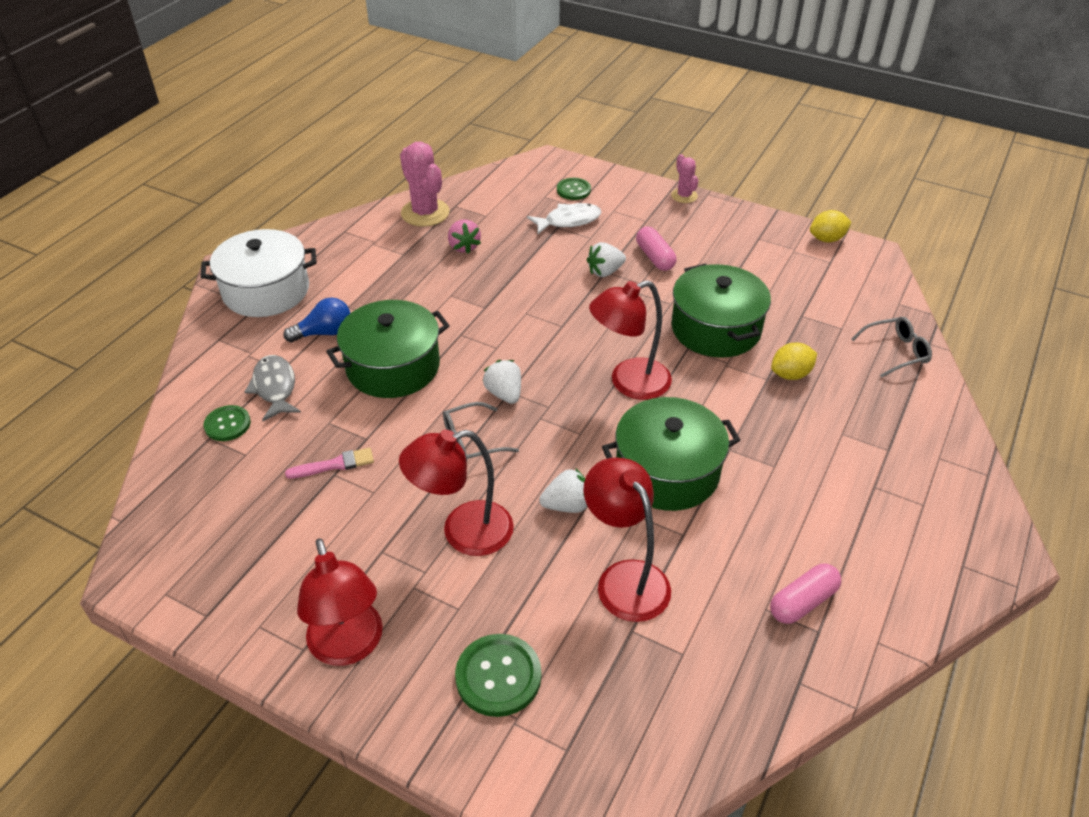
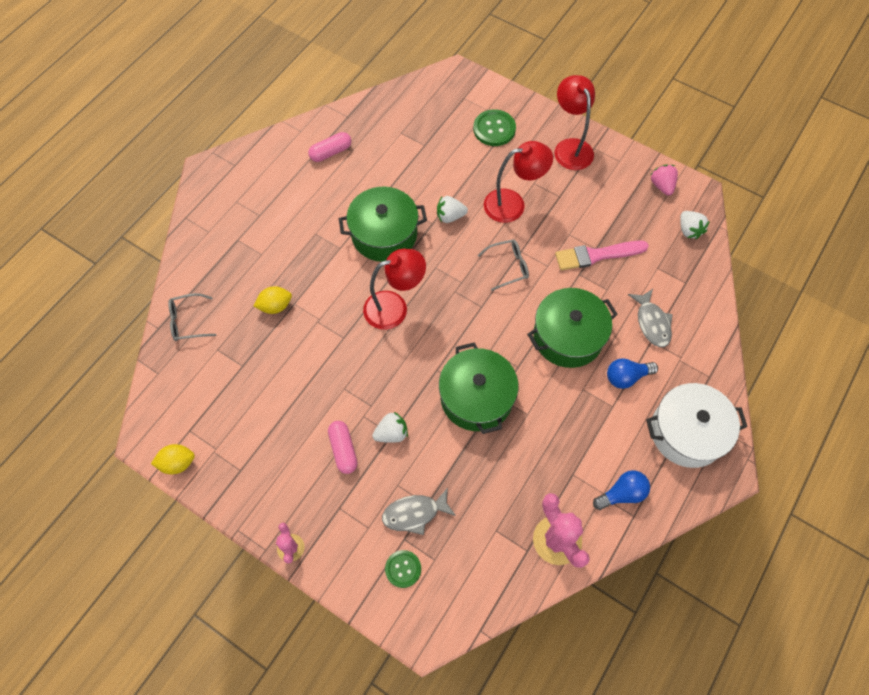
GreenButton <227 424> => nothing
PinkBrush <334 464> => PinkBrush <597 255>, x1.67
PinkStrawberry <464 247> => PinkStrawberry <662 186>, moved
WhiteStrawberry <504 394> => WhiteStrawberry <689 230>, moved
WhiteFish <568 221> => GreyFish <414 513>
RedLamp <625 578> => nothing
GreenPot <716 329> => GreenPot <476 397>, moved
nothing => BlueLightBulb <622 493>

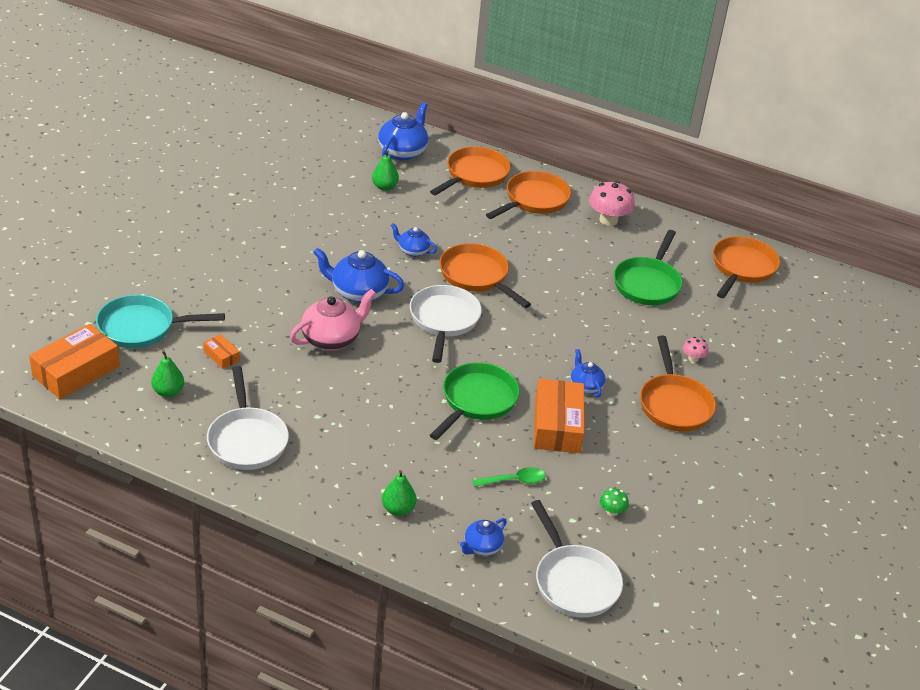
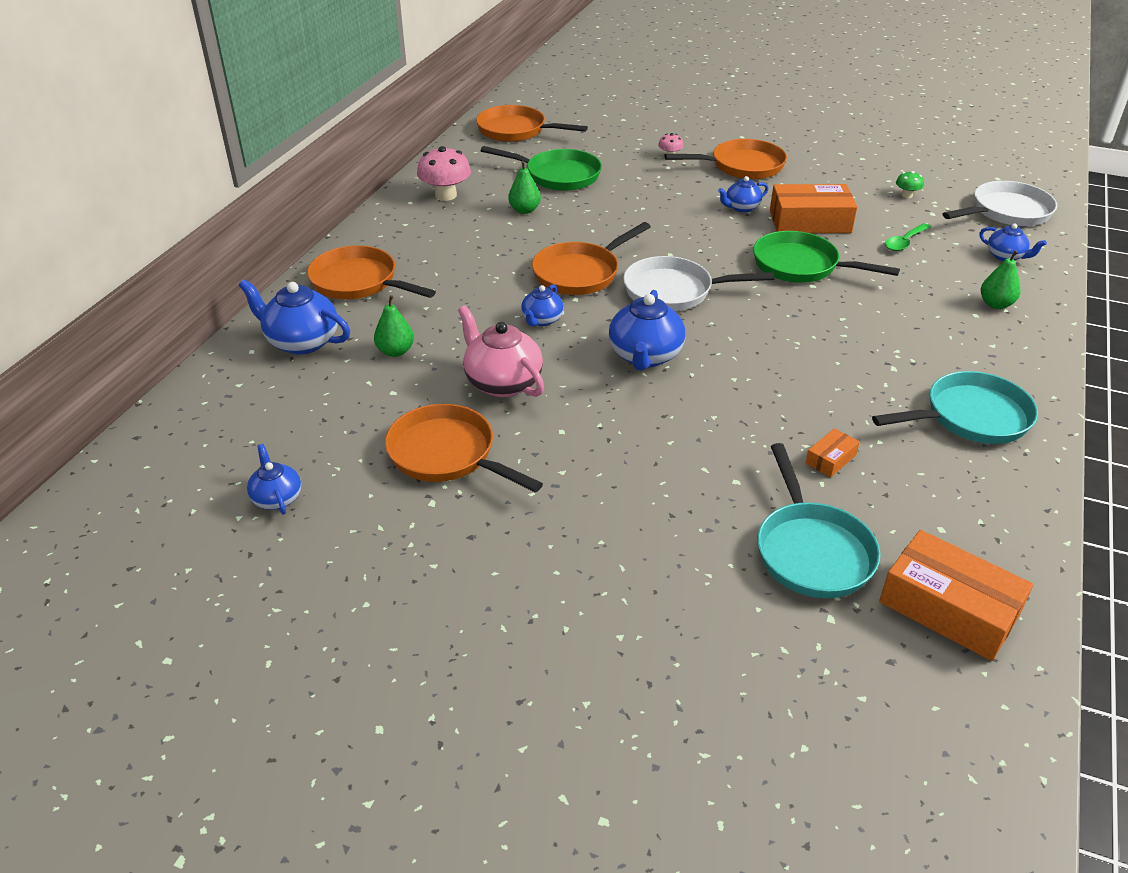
GreenPear <168 392> => GreenPear <524 210>, moved
WhitePan <247 440> => TurquoisePan <971 417>
PinkTeapot <331 339> => PinkTeapot <502 382>, moved
GreenSpoon <514 481> => GreenSpoon <904 242>, 120 degrees counterclockwise
OrangePan <534 200> => OrangePan <447 454>, moved
nothing => BlueTeapot <277 498>

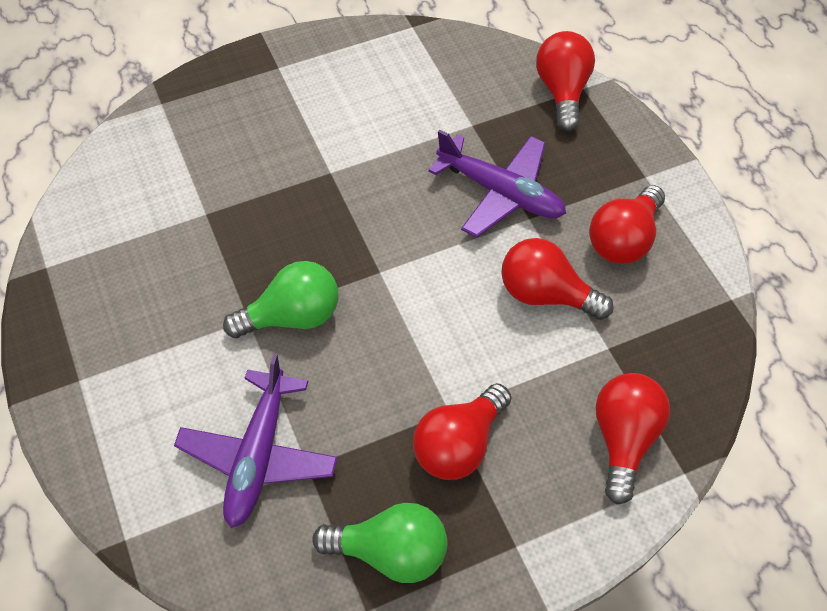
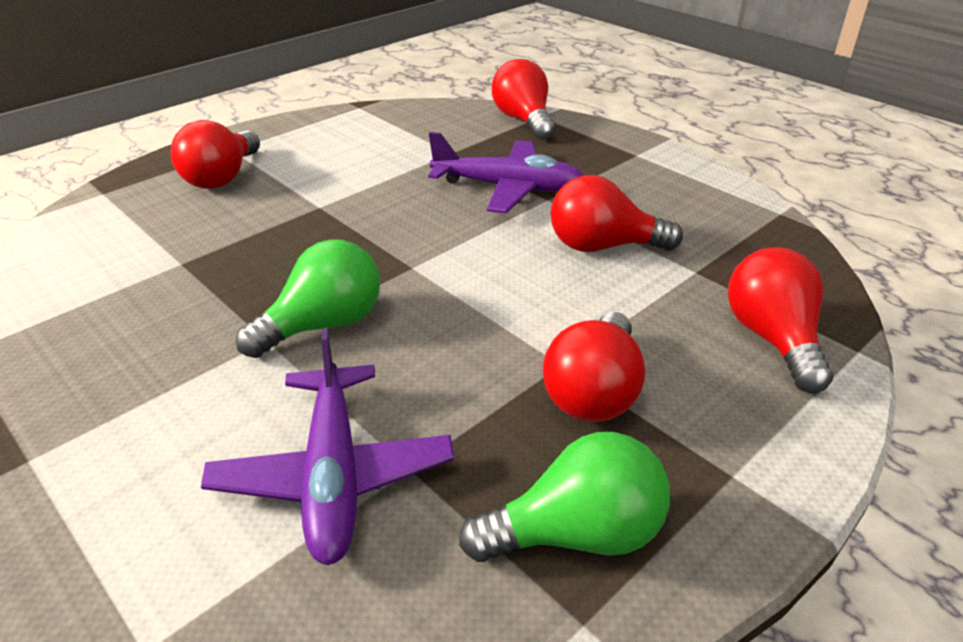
RedLightBulb <623 240> => RedLightBulb <222 178>, moved

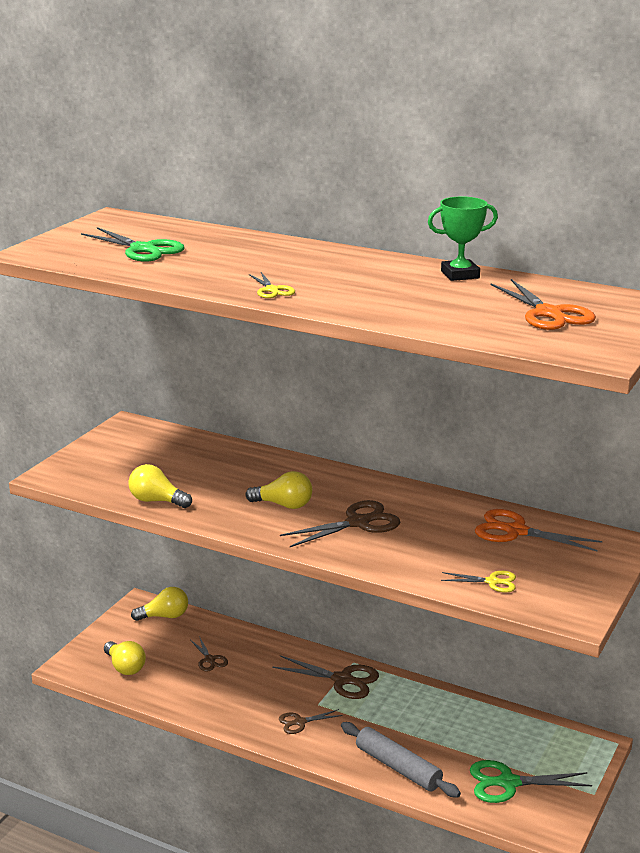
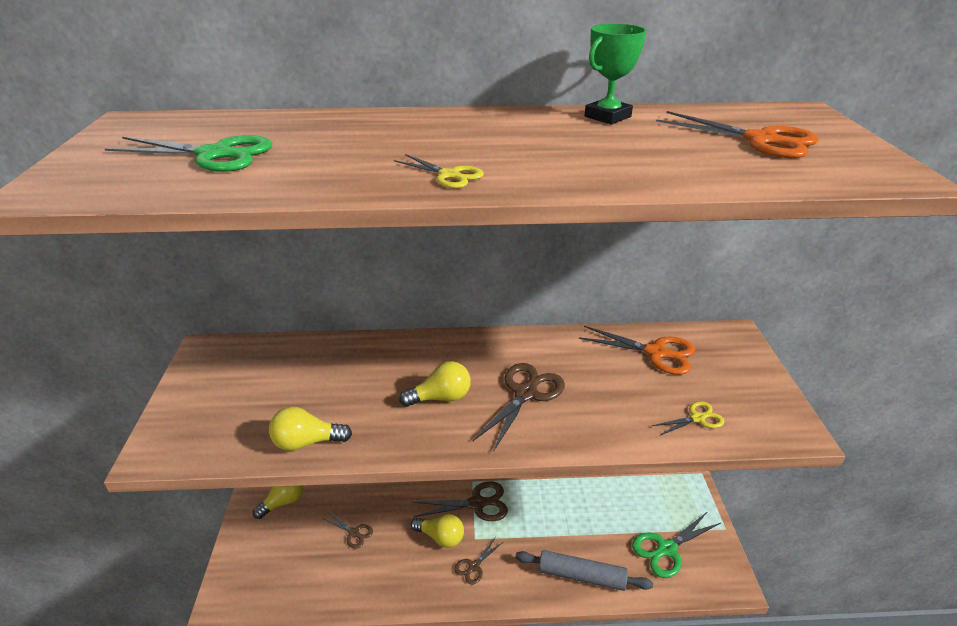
YellowLightBulb <125 667> => YellowLightBulb <440 537>, moved
OrangeScissors <516 531> => OrangeScissors <656 353>, 150 degrees counterclockwise

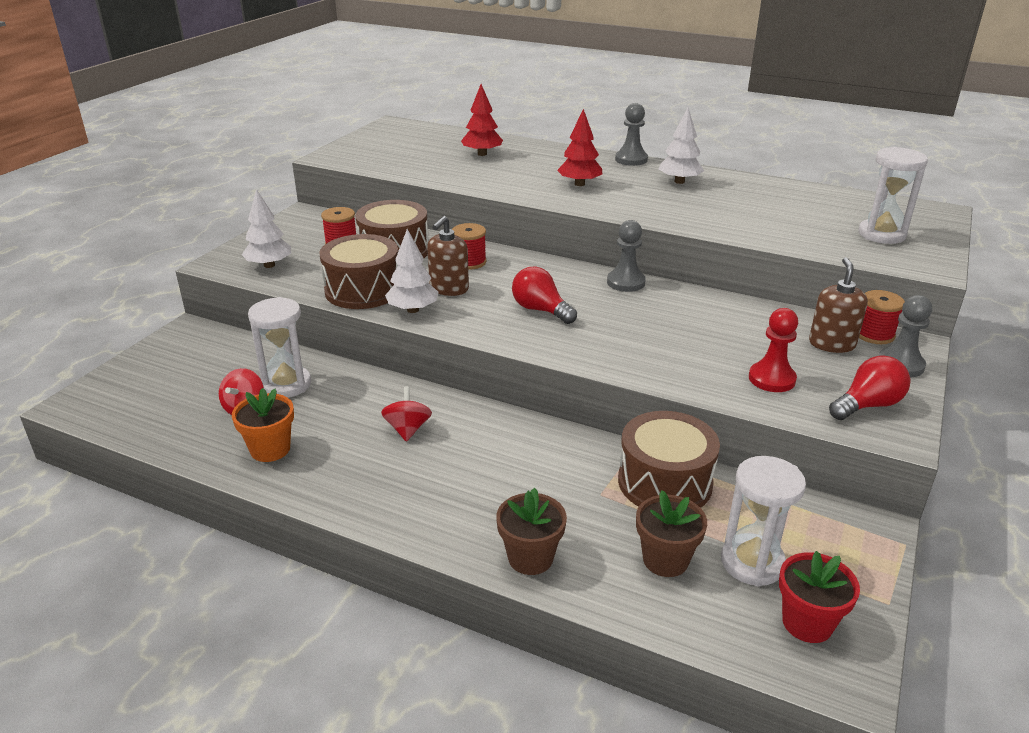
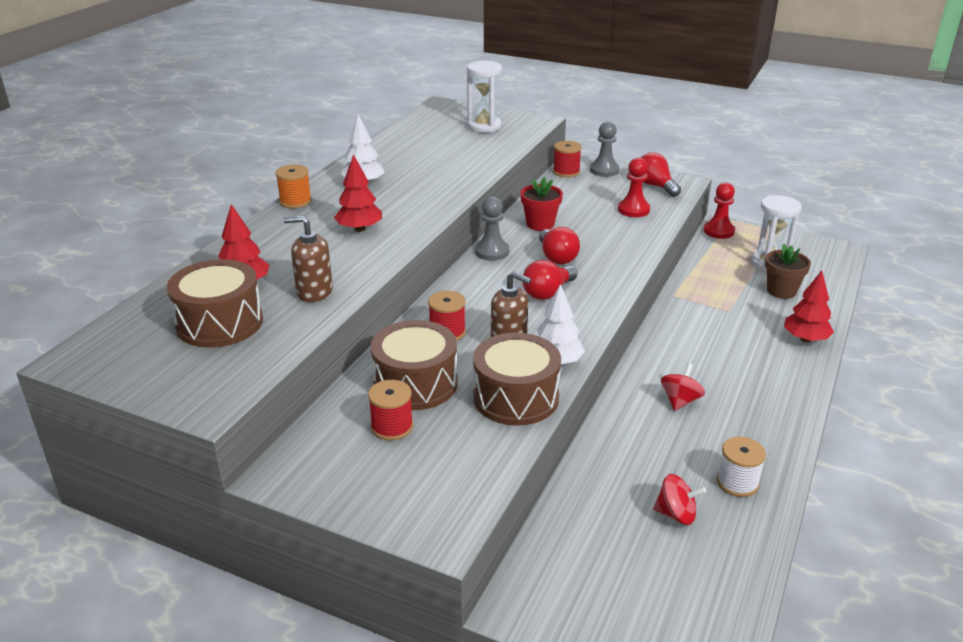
OrangeFlowerPot <270 449> => WhiteSpool <737 482>
WhiteTree <269 265> => nothing
WhiteHourglass <287 384> => nothing
RedSpinningTop <407 429> => RedSpinningTop <680 401>, 120 degrees clockwise
BrownFlowerPot <530 558> => RedTree <805 339>
GreyPawn <631 159> => OrangeSpool <295 201>
BrownDrum <664 482> => BrownDrum <220 323>, moved
RedFlowerPot <807 623> => RedFlowerPot <540 224>, moved
BrownSoapDispenser <832 344> => BrownSoapDispenser <314 292>, moved
nothing => RedLightBulb <556 257>
nothing => RedPawn <718 231>

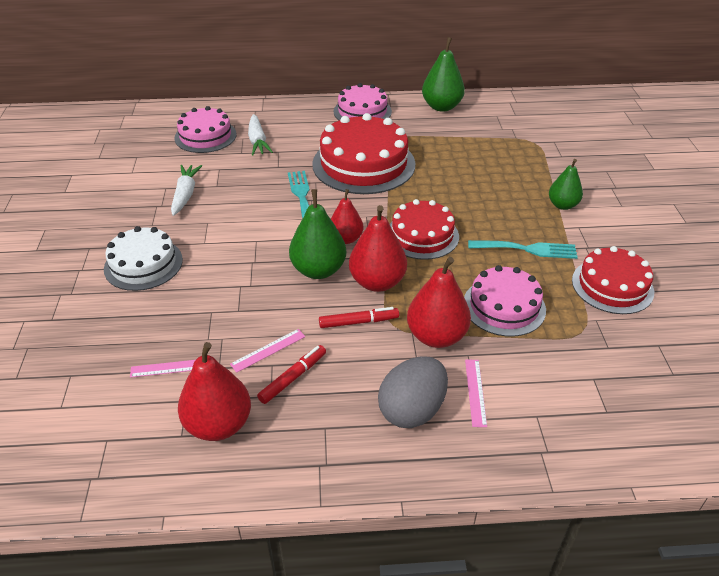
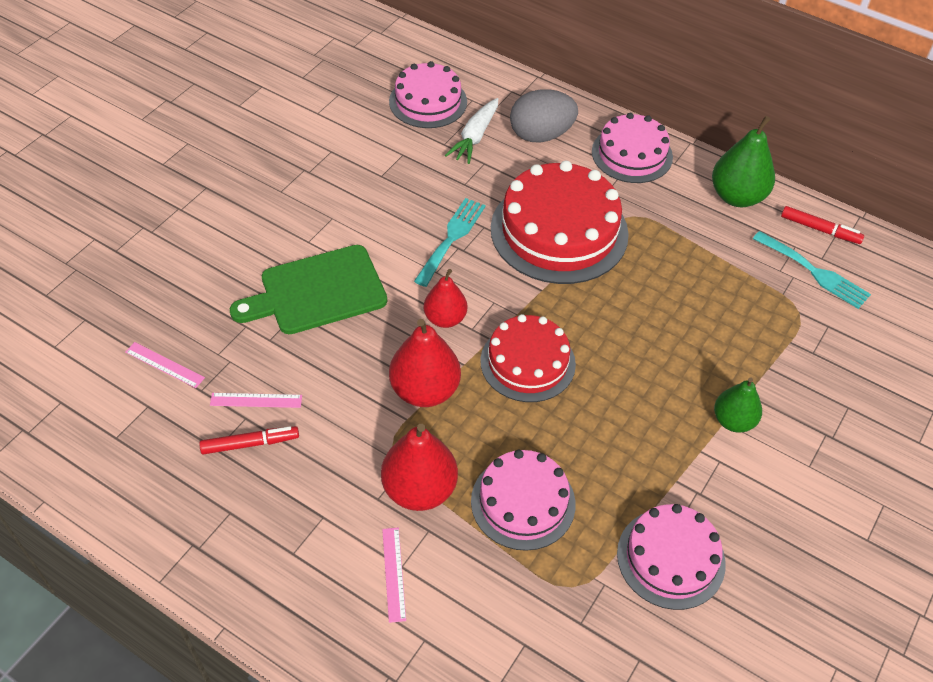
WhiteCake <143 264> => nothing
WhiteCarrot <185 194> => nothing
RedPear <218 425> => nothing
GreenPear <318 270> => nothing
RedMarker <358 322> => RedMarker <820 229>, moved
GreyEgg <412 410> => GreyEgg <541 135>, moved
PinkRuler <475 392> => PinkRuler <394 574>, 45 degrees counterclockwise
TurquoiseFork <527 249> => TurquoiseFork <814 272>, moved
RedCake <612 286> => PinkCake <671 558>
nothing => GreenCuttingBoard <317 291>

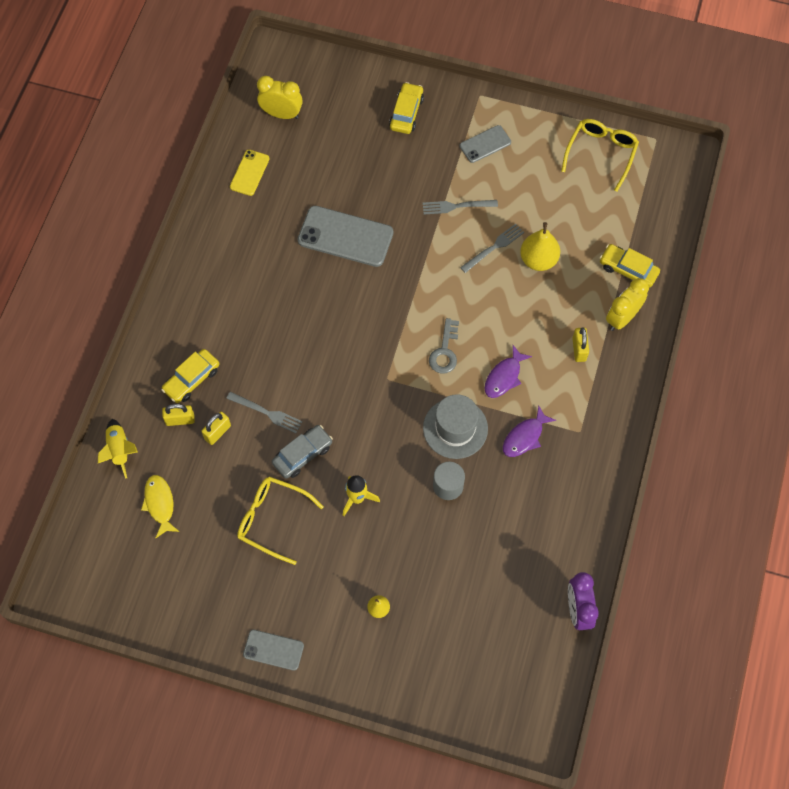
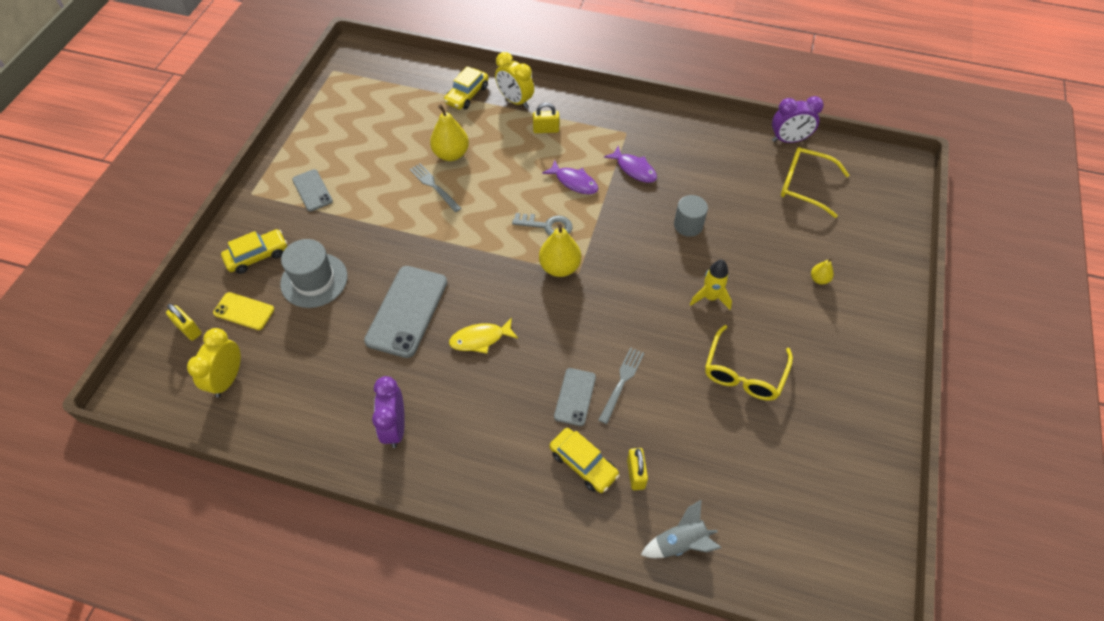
YellowRocket <120 450> => GreyRocket <680 543>
YellowFish <160 504> => YellowFish <480 339>, moved
YellowPadlock <217 432> => YellowPadlock <189 329>, moved
YellowPhone <249 173> => YellowPhone <244 311>, moved
GreyPhone <273 650> => GreyPhone <575 397>, moved
GreyCar <302 454> => nothing
YellowCar <406 113> => YellowCar <257 256>, 135 degrees clockwise
GreyFork <456 206> => nothing
GreyHat <455 428> => GreyHat <314 280>, moved
YellowGlasses <601 153> => YellowGlasses <804 185>, moved
nothing => PurpleClock <395 427>
nothing => YellowPear <559 267>

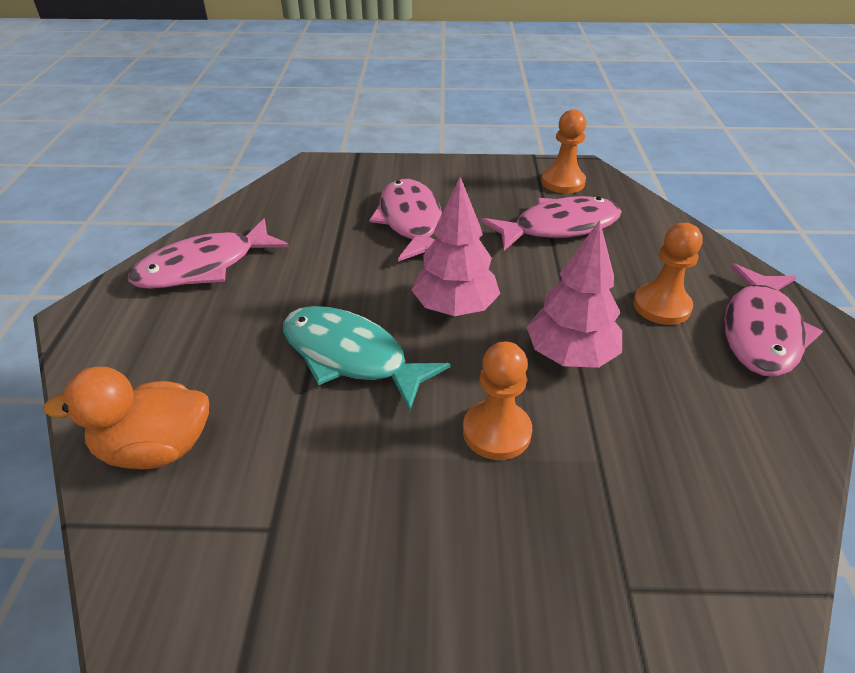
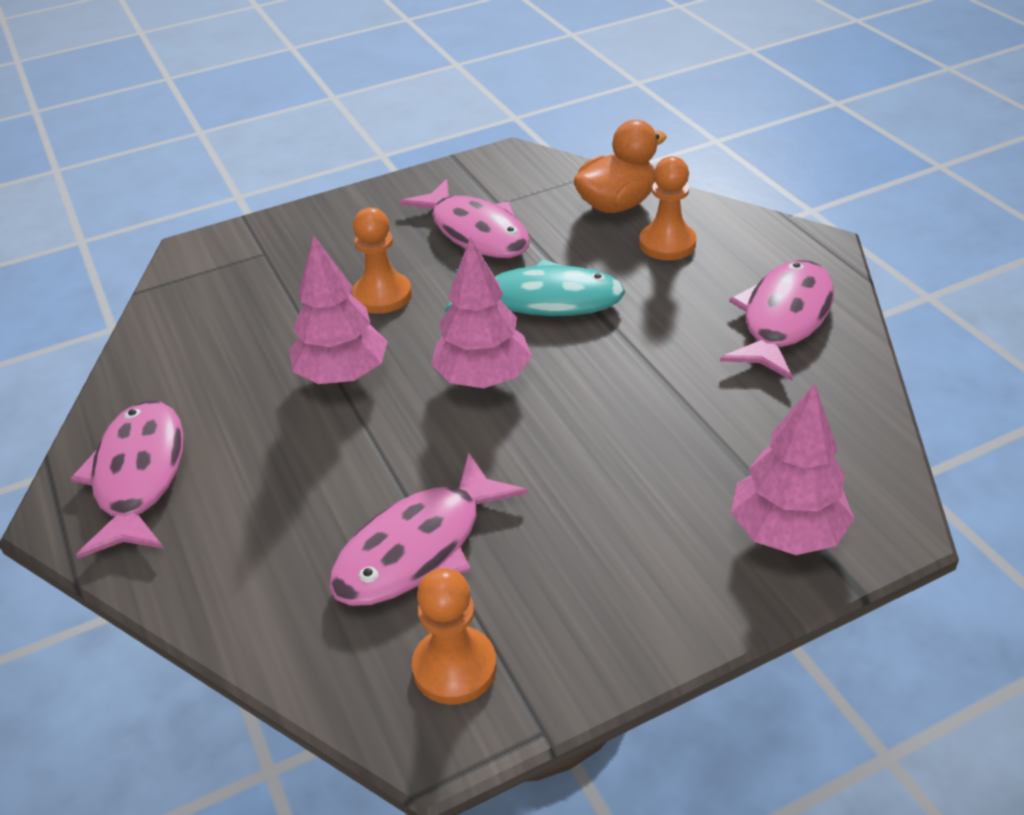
PinkFish <411 221> => PinkFish <476 232>, moved
OrangePawn <661 306> => OrangePawn <667 244>, moved
nothing => PinkTree <787 532>

